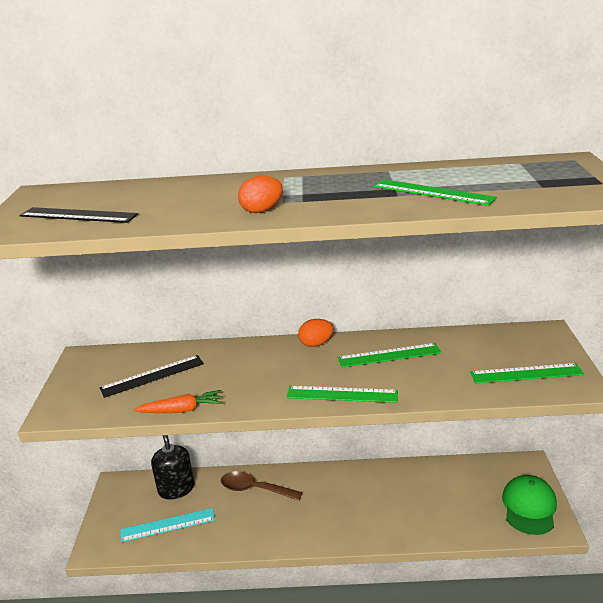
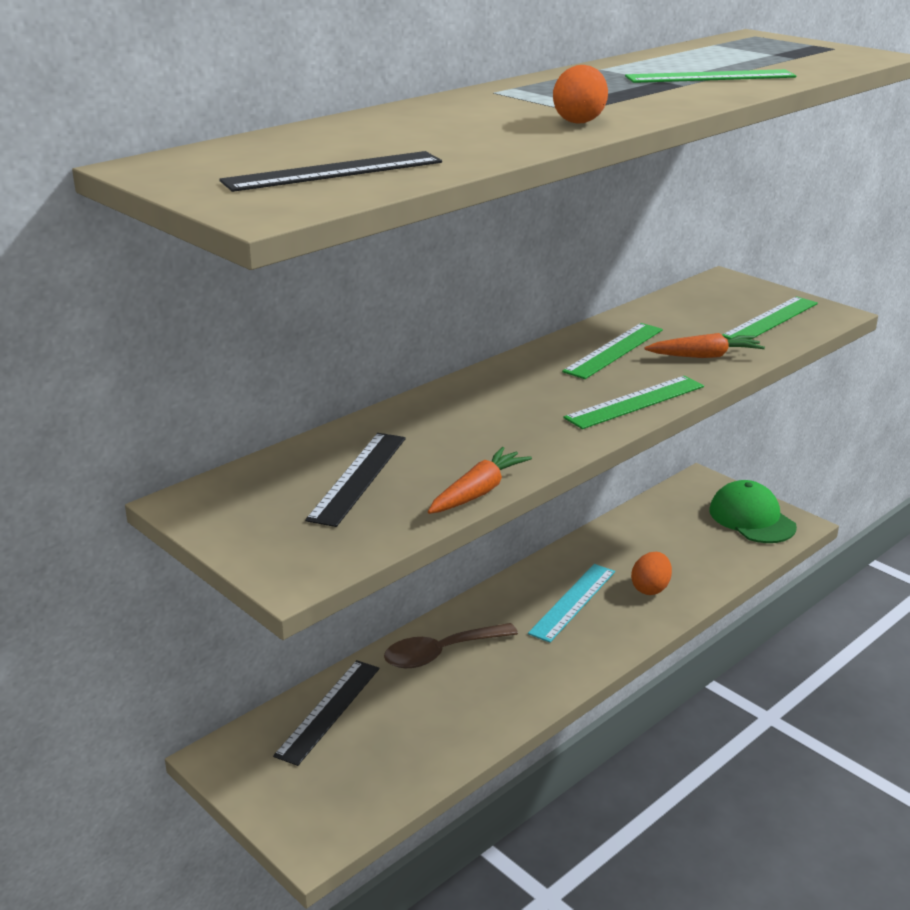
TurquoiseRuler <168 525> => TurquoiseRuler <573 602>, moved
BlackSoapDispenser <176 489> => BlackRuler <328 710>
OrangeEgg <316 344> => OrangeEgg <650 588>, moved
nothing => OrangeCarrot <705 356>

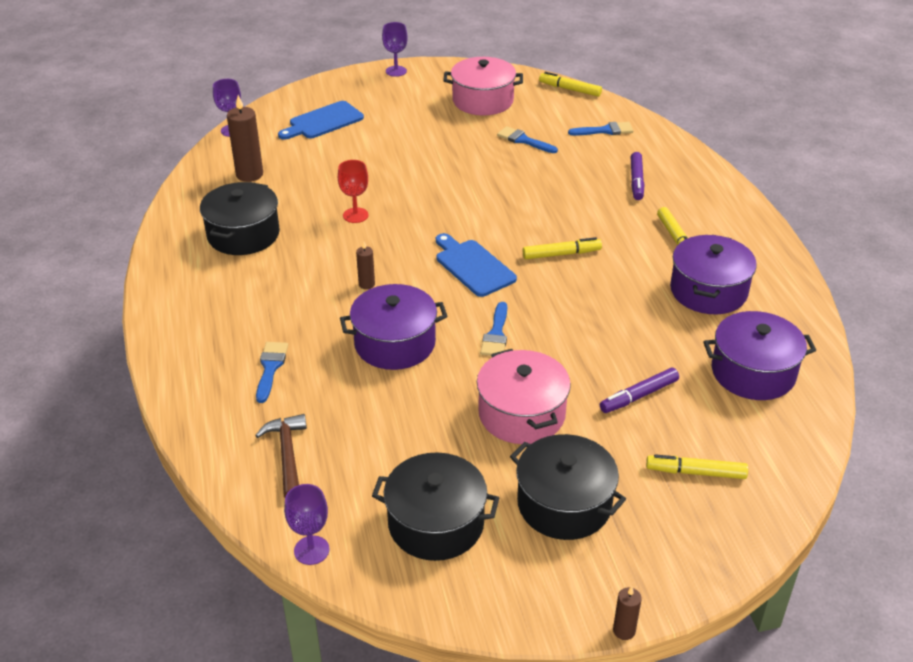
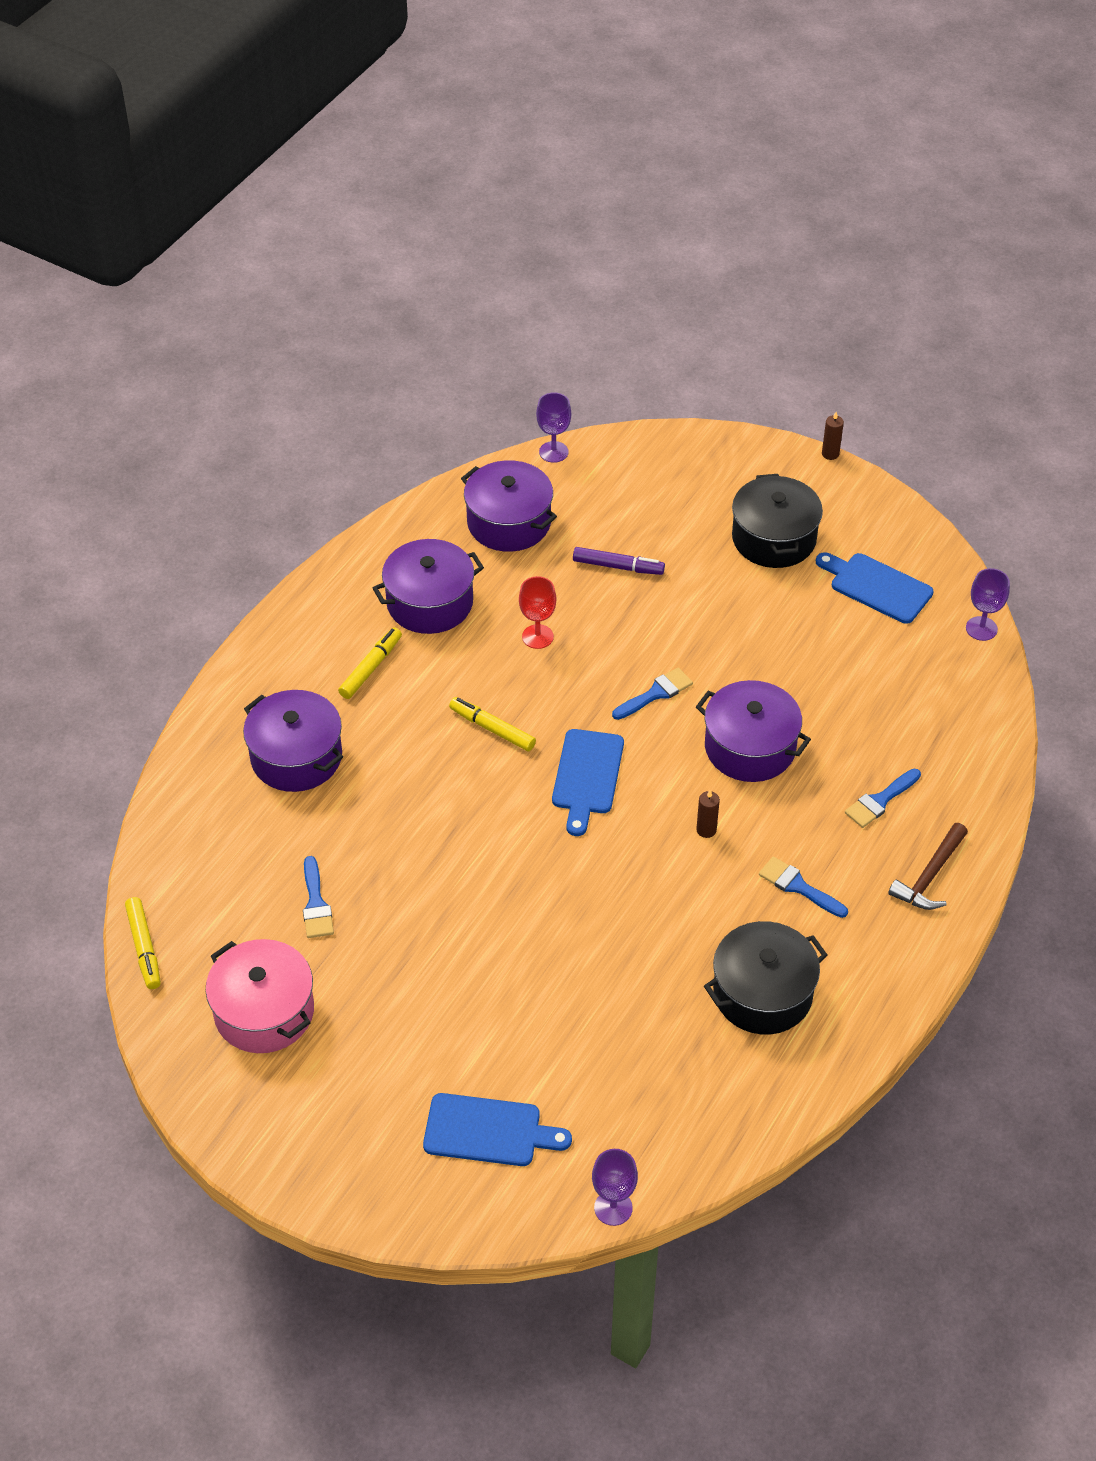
BrownCandle <249 174> => nothing
BrownHammer <287 455> => BrownHammer <930 876>, moved
RedGoblet <355 215> => RedGoblet <537 636>, moved
BlackPot <436 523> => BlueCuttingBoard <876 587>
PurpleGoblet <396 71> => PurpleGoblet <553 452>, moved
PinkPot <521 414> => nothing
BlueBrush <605 130> => BlueBrush <798 887>, moved
PurpleMarker <636 181> => PurplePot <296 757>
YellowMarker <695 472> => nothing

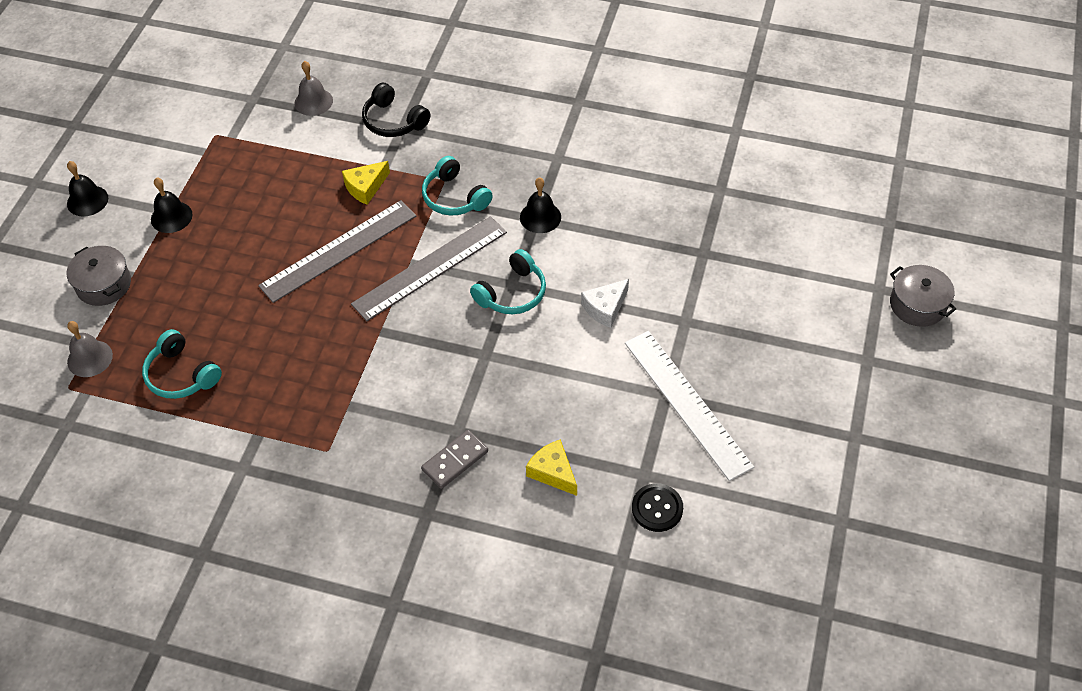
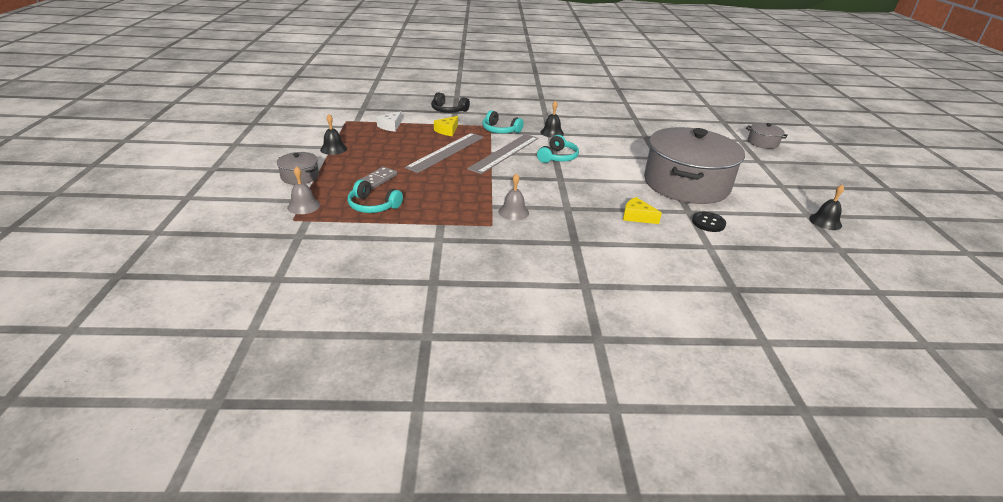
BlackBell <87 200> => BlackBell <825 222>, moved
GreyBell <313 102> => GreyBell <513 212>, moved
GreyDomino <455 460> => GreyDomino <378 179>, moved
WhiteCheese <605 308> => WhiteCheese <390 126>, moved
WhiteRuler <687 403> => GreyPot <686 184>

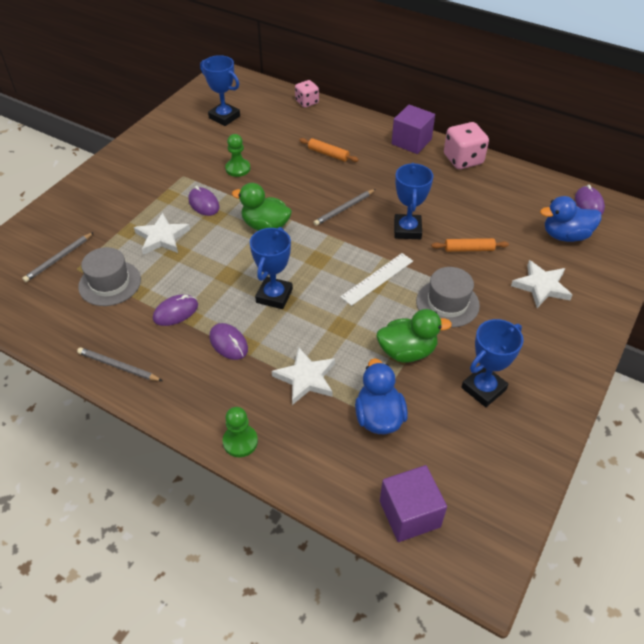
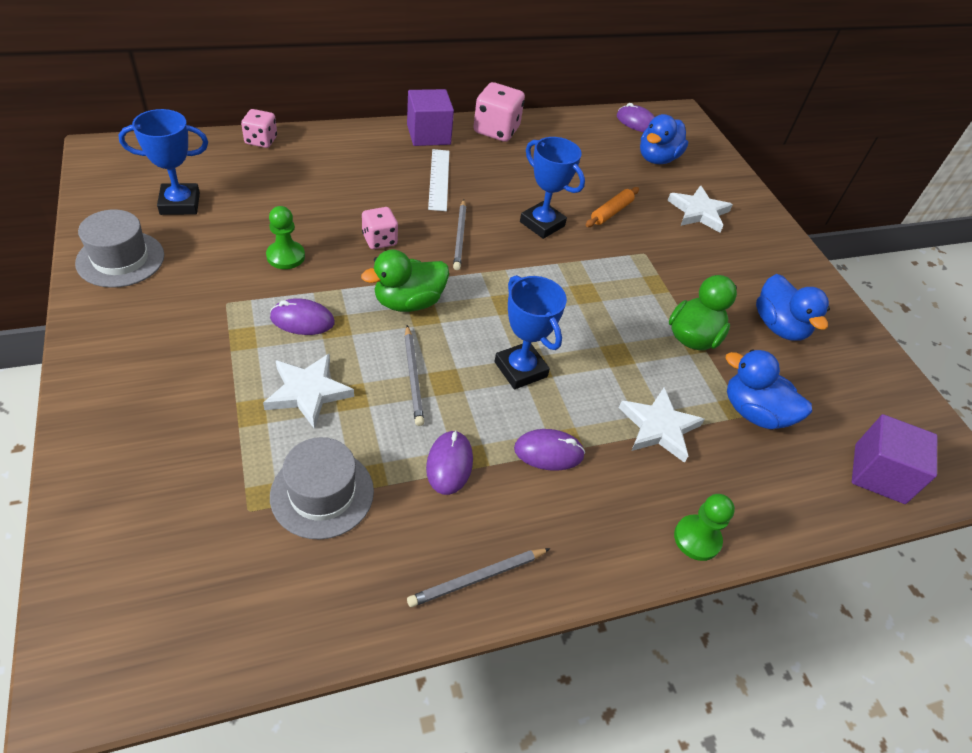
GreyPencil <59 259> => GreyPencil <413 377>, moved
OrangeRollingPin <328 154> => nothing
WhiteRuler <377 279> => WhiteRuler <439 179>, moved
GreyHat <447 303> => GreyHat <120 259>, moved
BlueTrophy <483 388> => BlueDuck <779 326>
nothing => PinkDice <379 240>

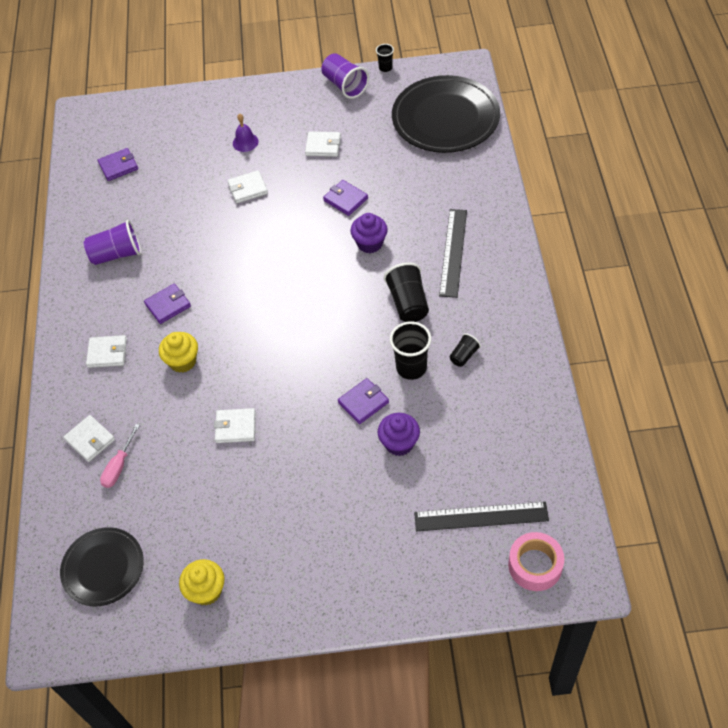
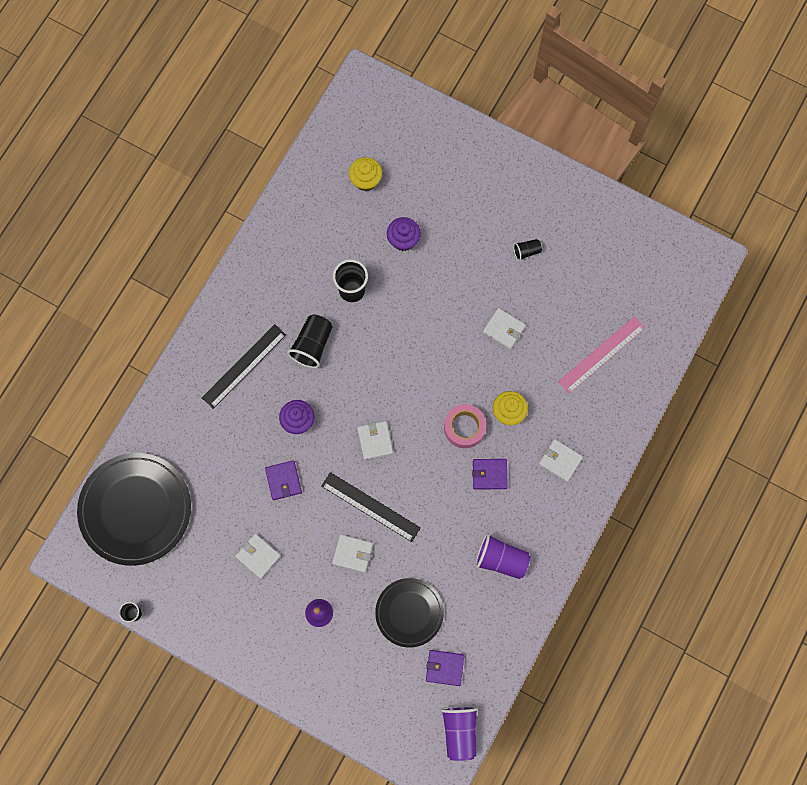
BlackPlate <103 568> => BlackPlate <409 612>, moved
WhiteWallet <90 440> => WhiteWallet <375 440>, moved
PinkScrewdriver <119 466> => PinkRuler <601 354>
YellowCupcake <206 590> => YellowCupcake <366 180>, moved
PurpleCup <345 85> => PurpleCup <459 731>, moved
PurpleWallet <363 402> => nothing
BlackRuler <481 516> => BlackRuler <370 506>, moved
BlackCup <464 355> => BlackCup <526 251>, moved
PinkTape <535 565> => PinkTape <464 428>, moved

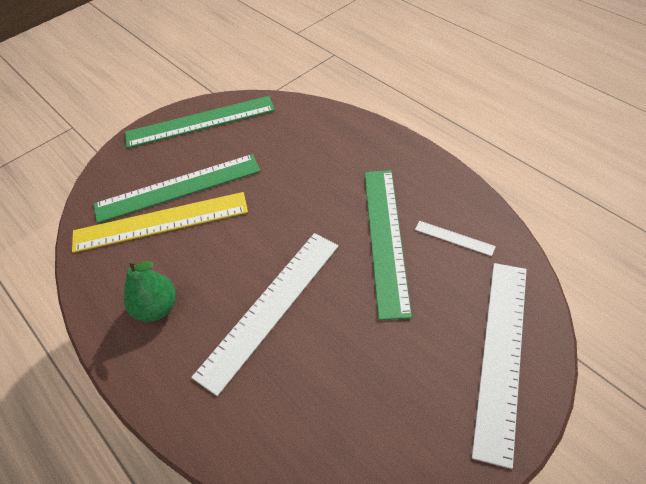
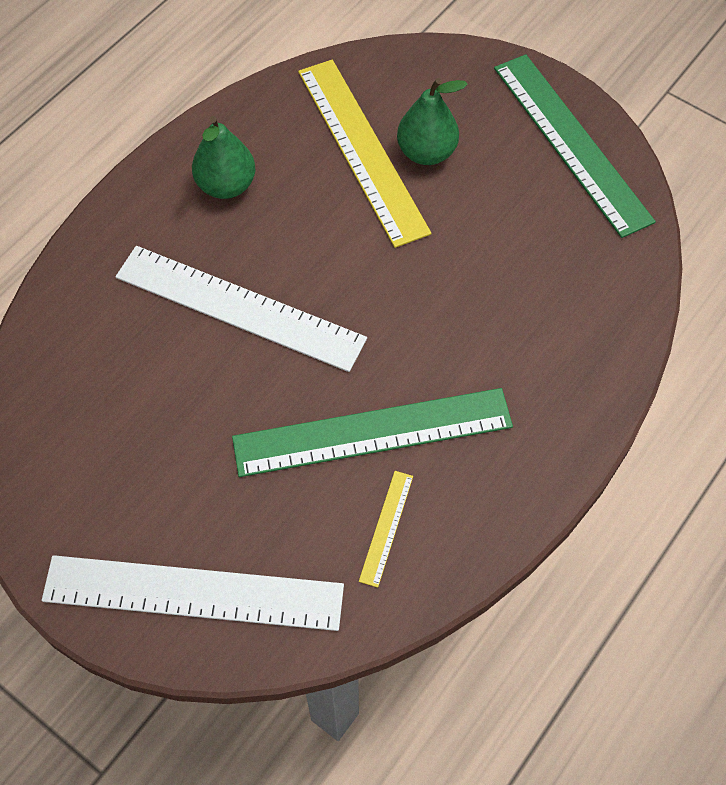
GreenRuler <178 188> => GreenPear <426 152>
WhiteRuler <454 238> => YellowRuler <386 527>

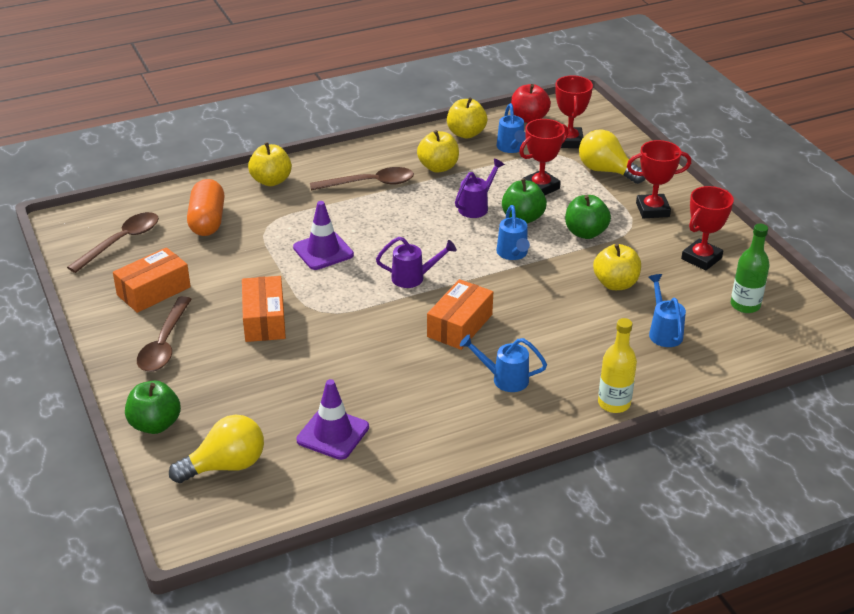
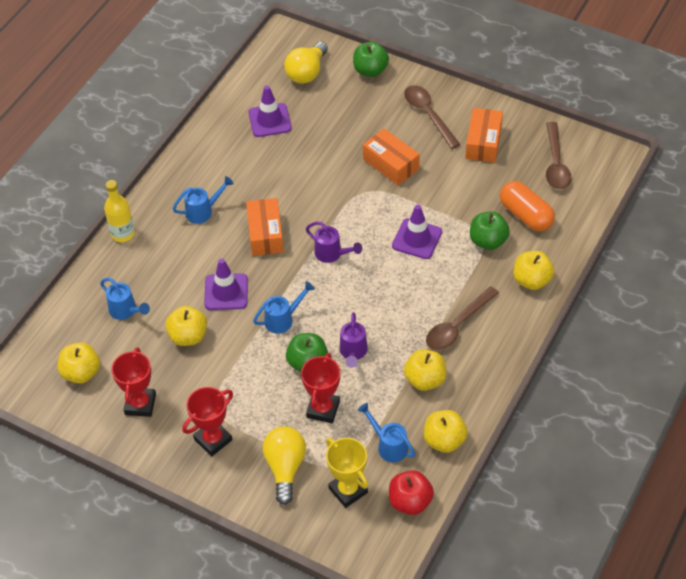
PurpleWateringCan <414 278> => PurpleWateringCan <332 254>, 105 degrees counterclockwise
BlueWateringCan <513 254> => BlueWateringCan <283 319>, 105 degrees clockwise
RedTrophy <569 141> => YellowTrophy <348 490>
GreenApple <585 233> => GreenApple <488 241>, moved
YellowLightBulb <606 171> => YellowLightBulb <285 468>, 90 degrees counterclockwise
GreenBottle <745 305> => YellowApple <81 373>
nothing => PurpleTrafficCone <226 292>

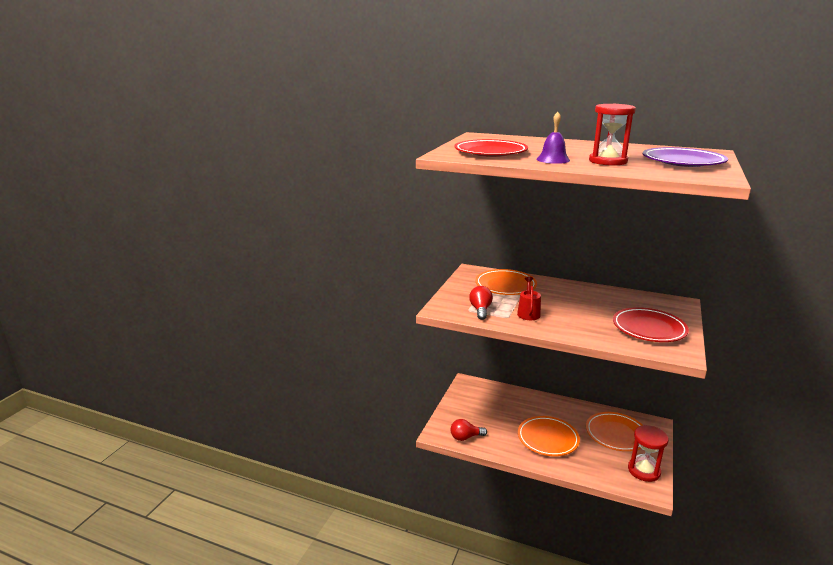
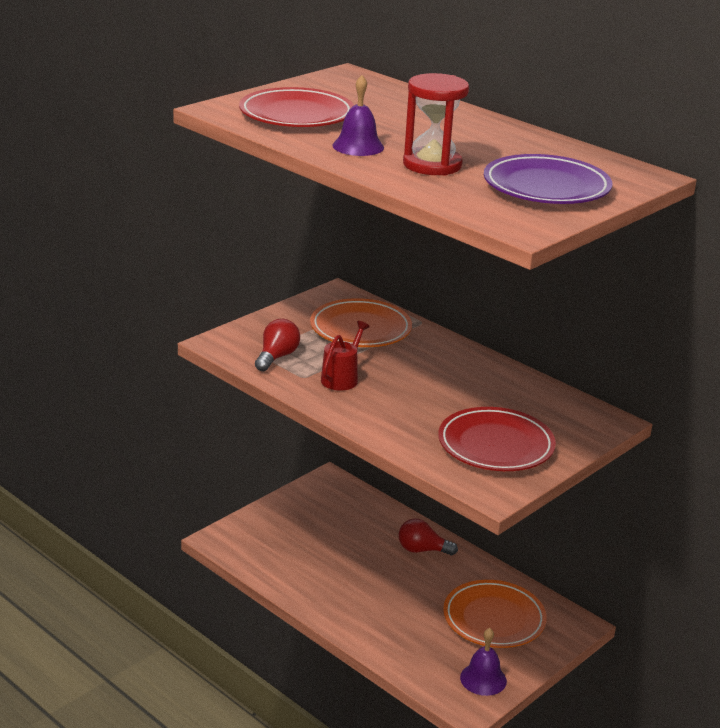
RedLightBulb <465 437> => RedLightBulb <422 550>, moved
OrangePlate <548 439> => nothing
RedHourglass <644 471> => PurpleBell <483 679>

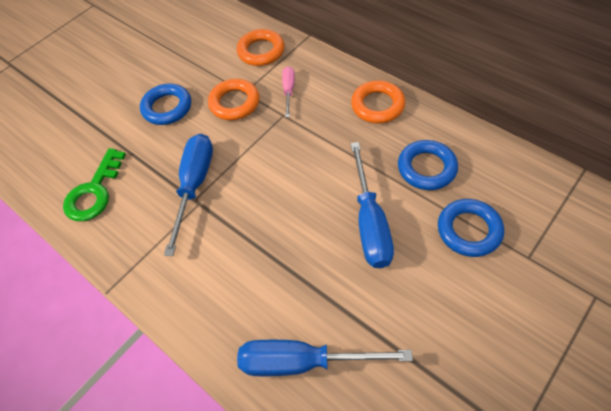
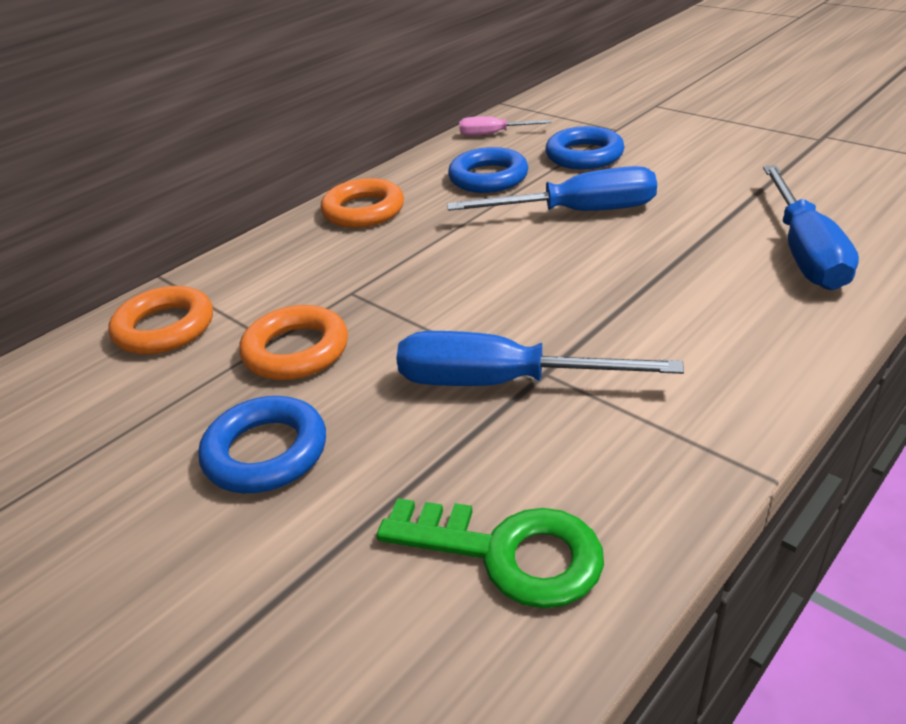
PinkScrewdriver <288 91> => PinkScrewdriver <493 134>, moved

